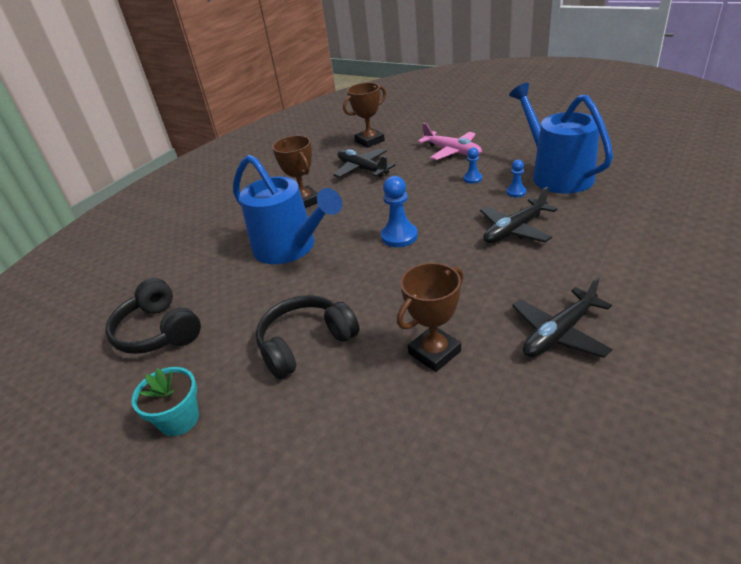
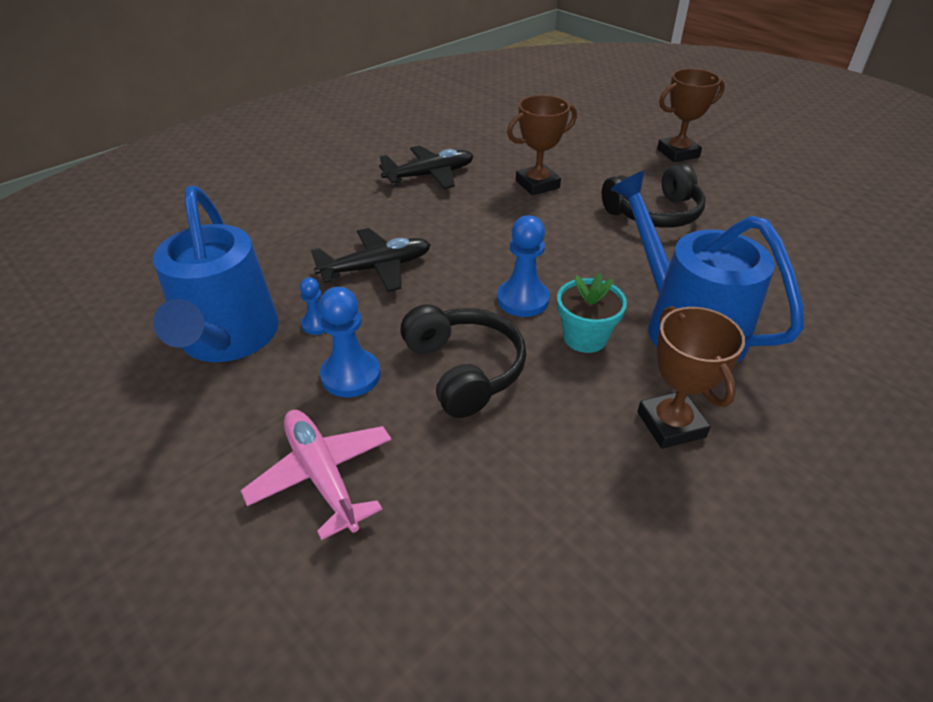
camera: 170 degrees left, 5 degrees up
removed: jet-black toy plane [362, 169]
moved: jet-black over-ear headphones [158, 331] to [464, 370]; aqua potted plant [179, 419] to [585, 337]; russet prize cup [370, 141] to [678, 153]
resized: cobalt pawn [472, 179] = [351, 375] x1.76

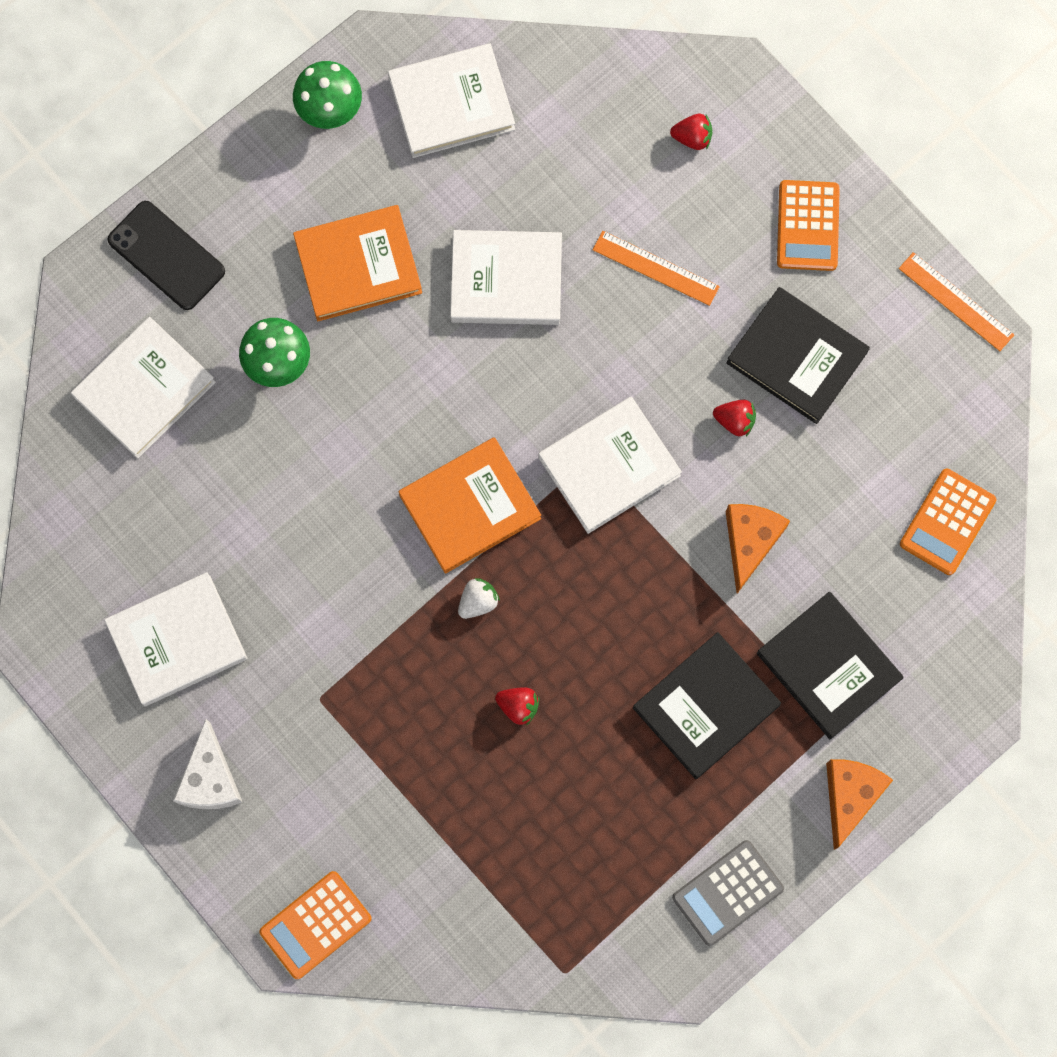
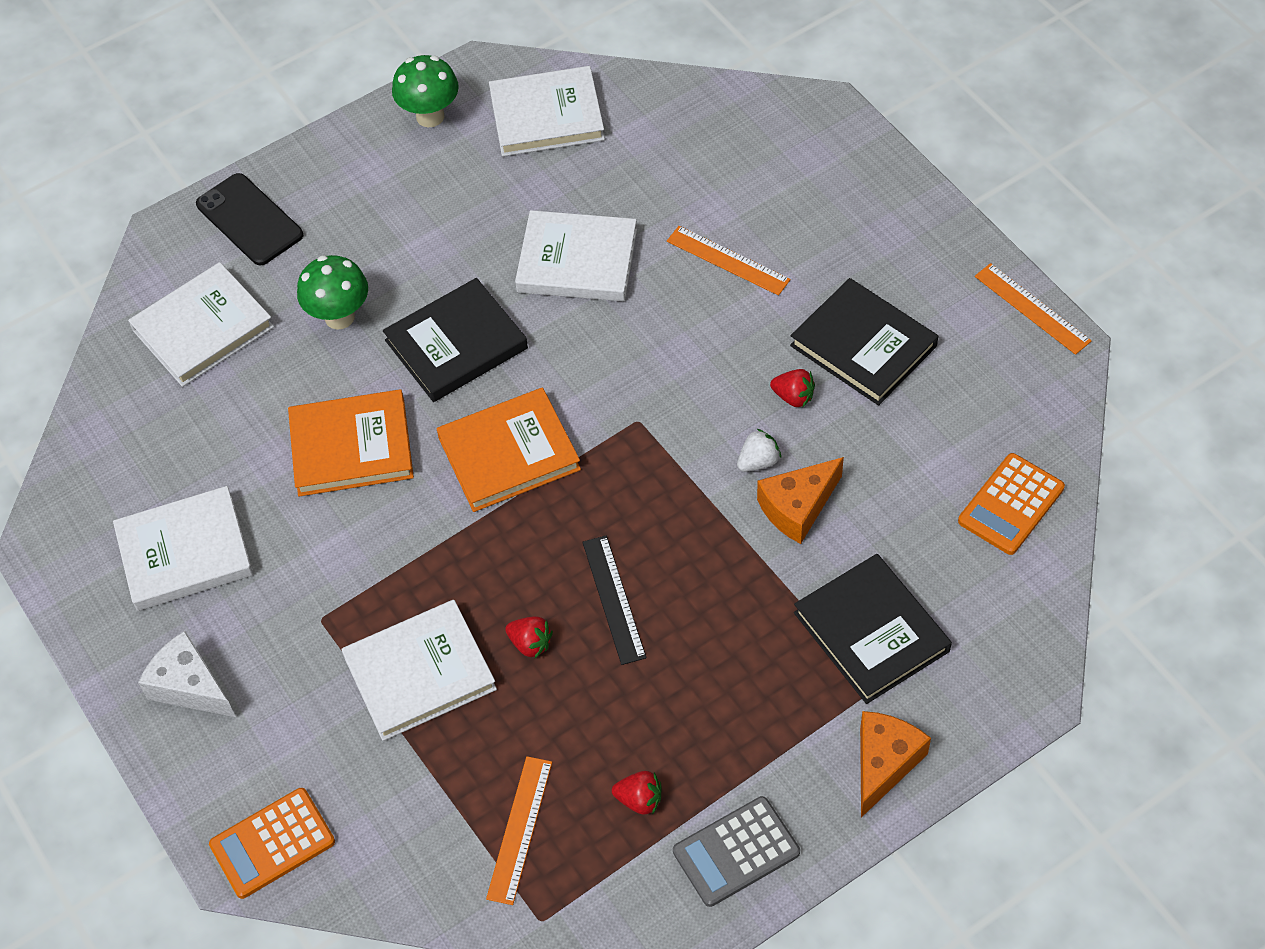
camera: 10 degrees right, 20 degrees down
removed: orange adding machine [808, 226]
added: orange ruler [520, 829]; jet-black ruler [614, 599]
moved: orange book [358, 265] to [351, 447]; pure white book [609, 466] to [420, 673]; jet-black book [706, 707] to [456, 344]; crimson toy strawberry [692, 138] to [639, 800]; pure white toy strawberry [478, 602] to [758, 461]
turned: pure white cheese wedge [210, 778] = [190, 686] 120 degrees clockwise; orange cheese wedge [750, 542] = [798, 507] 150 degrees counterclockwise

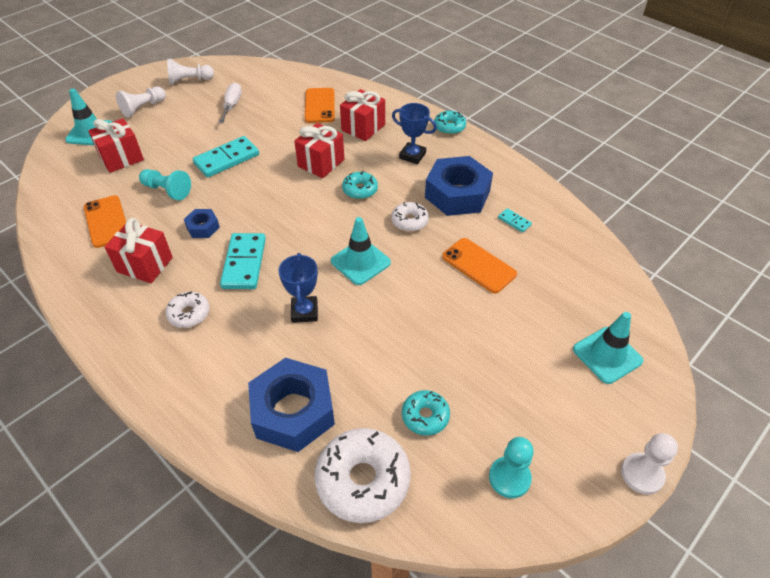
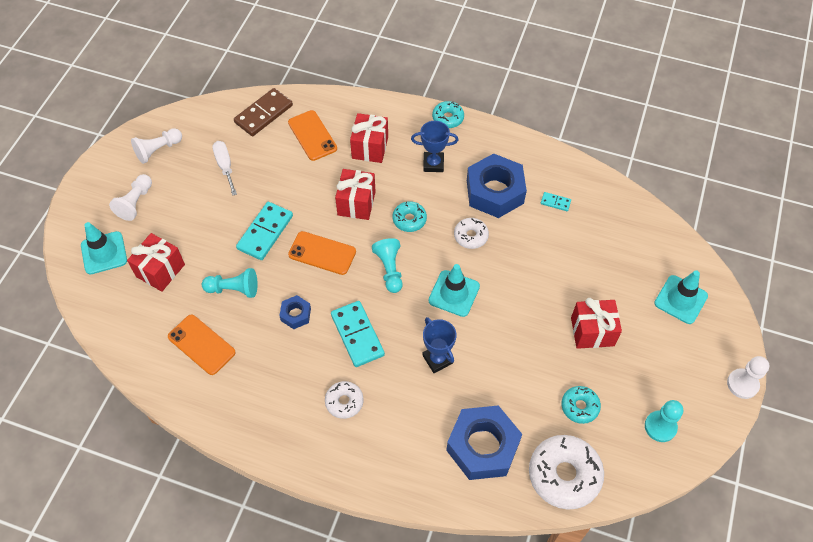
camera: 25 degrees left, 10 degrees up
added: russet domino tile [263, 114]; aqua pawn [389, 269]
moved: orange smartphone [478, 265] to [322, 253]; crimson gift [145, 265] to [592, 332]

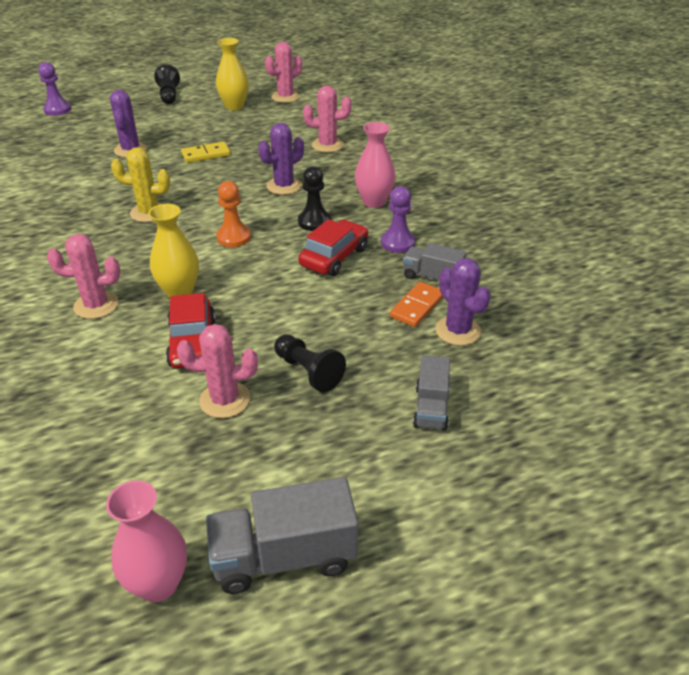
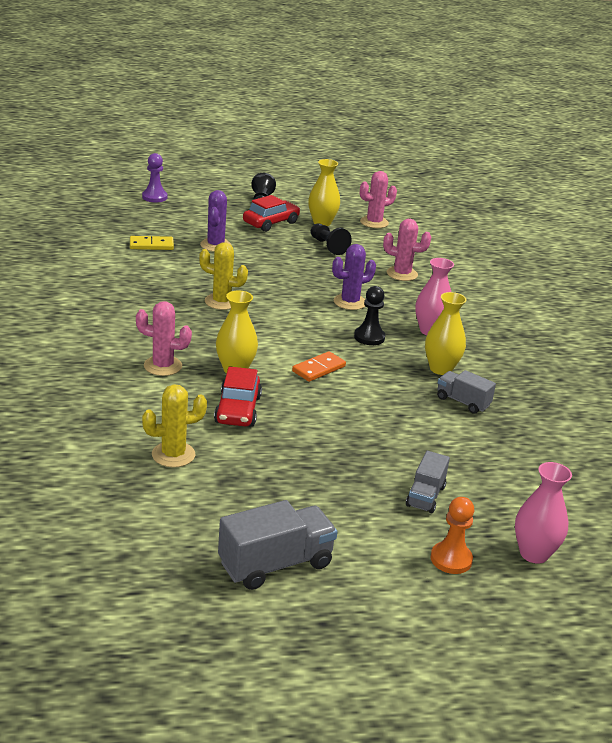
camera: 10 degrees right, 10 degrees down
removed: rosy cactus [225, 400]; purple cactus [458, 331]
added: bright yellow cactus [173, 455]
moved: bright yellow domino tile [206, 154] to [151, 245]; crimson toy car [334, 257] to [271, 223]; orange domino tile [417, 306] to [319, 369]; jet-black pawn [308, 371] to [328, 246]; orange pawn [234, 237] to [451, 559]; rosy tall vase [158, 584] to [534, 553]
replaced: purple pawn [397, 243] to bright yellow tall vase [440, 369]
turned: gray toy truck [284, 556] = [275, 564] 150 degrees clockwise

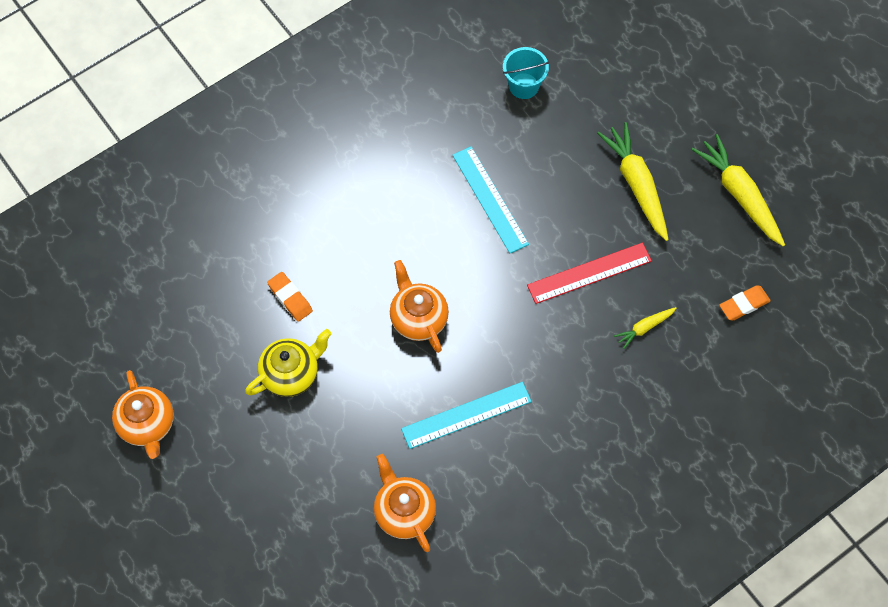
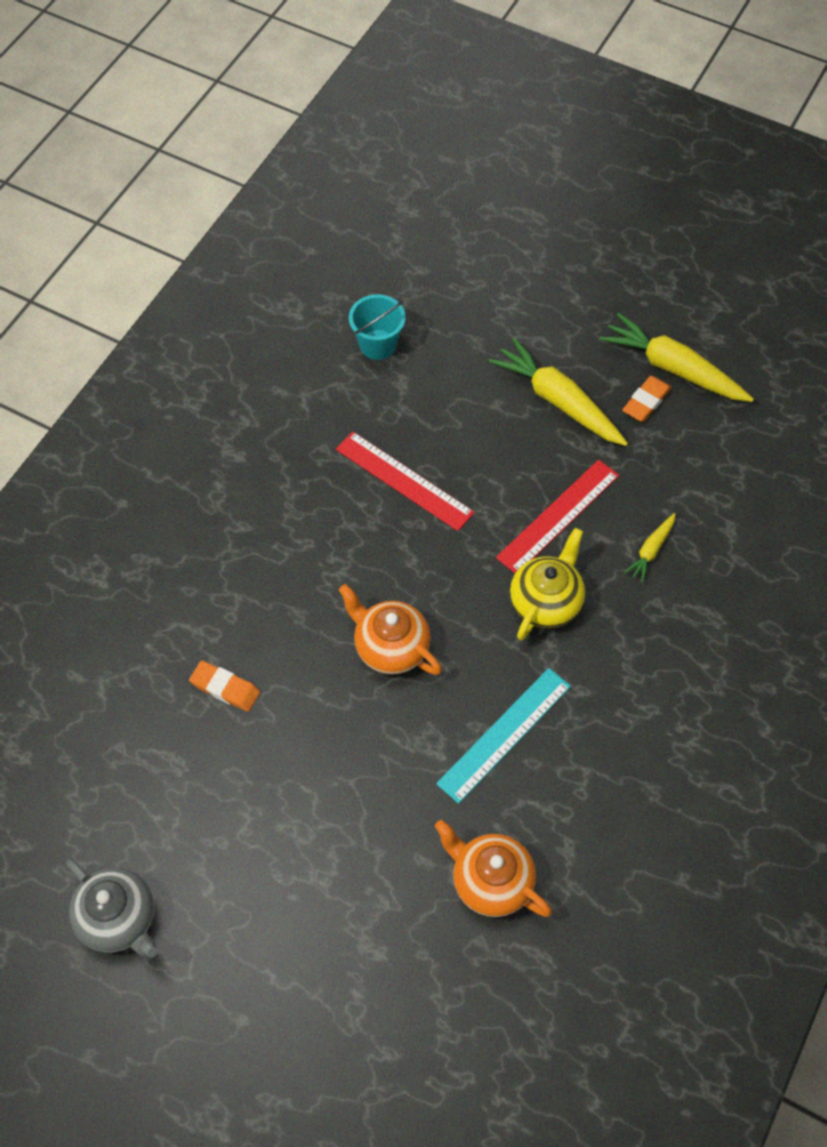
camera: 25 degrees left, 5 degrees down
moved: bright yellow teapot [291, 373] to [546, 602]; orange pencil eraser [744, 304] to [646, 401]
recoloured: orange teapot [147, 424] to gray teapot [119, 919]; aqua ruler [490, 199] to crimson ruler [404, 480]

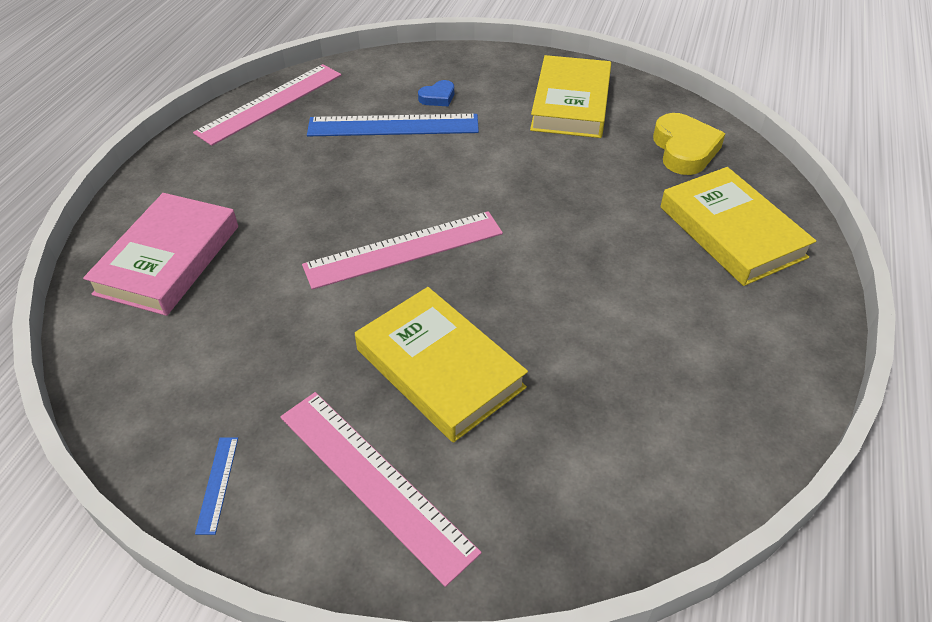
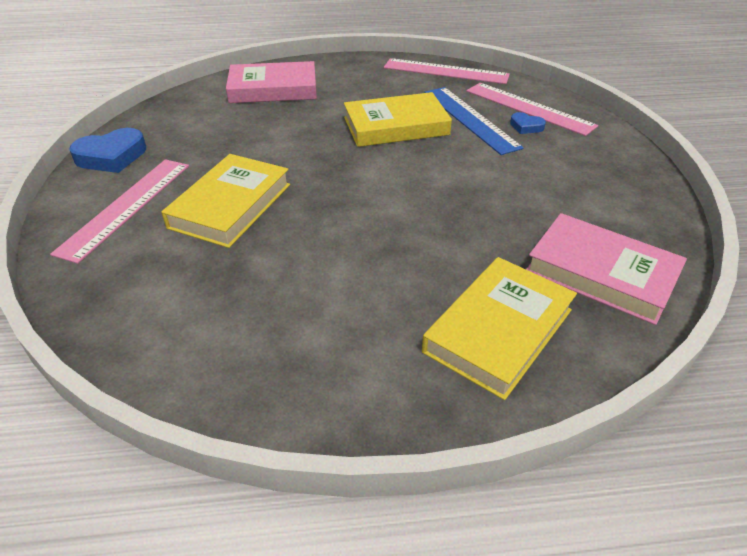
camera: 65 degrees right, 5 degrees down
moved: bright yellow book [571, 103] to [396, 126]; rosy ruler [404, 249] to [528, 108]
replaced: cobalt ruler [217, 484] to cobalt heart shape [112, 156]; bright yellow heart shape [684, 150] to rosy book [601, 273]

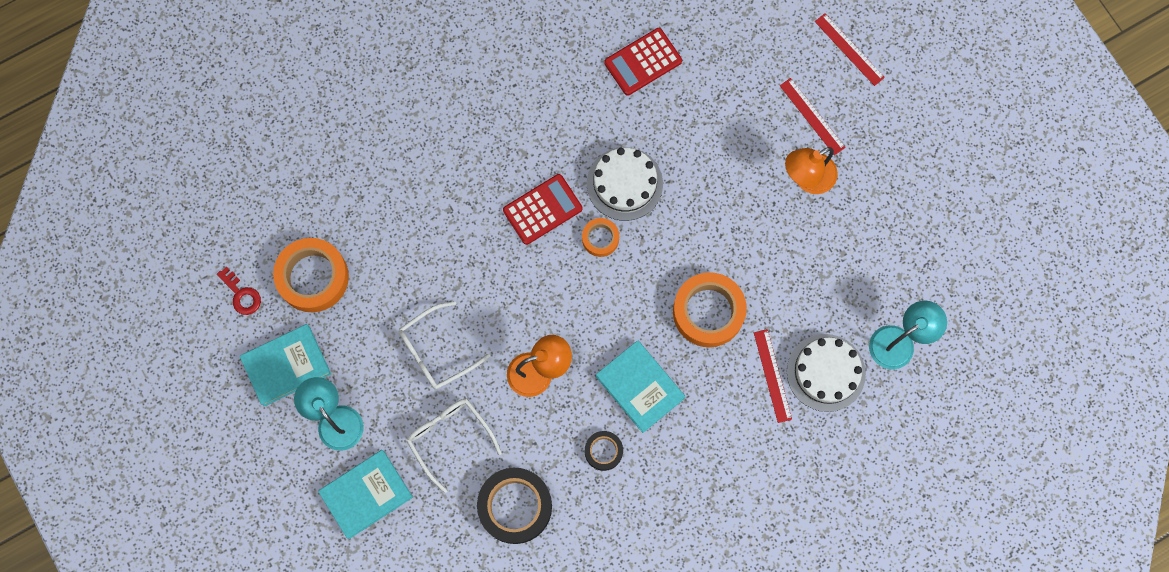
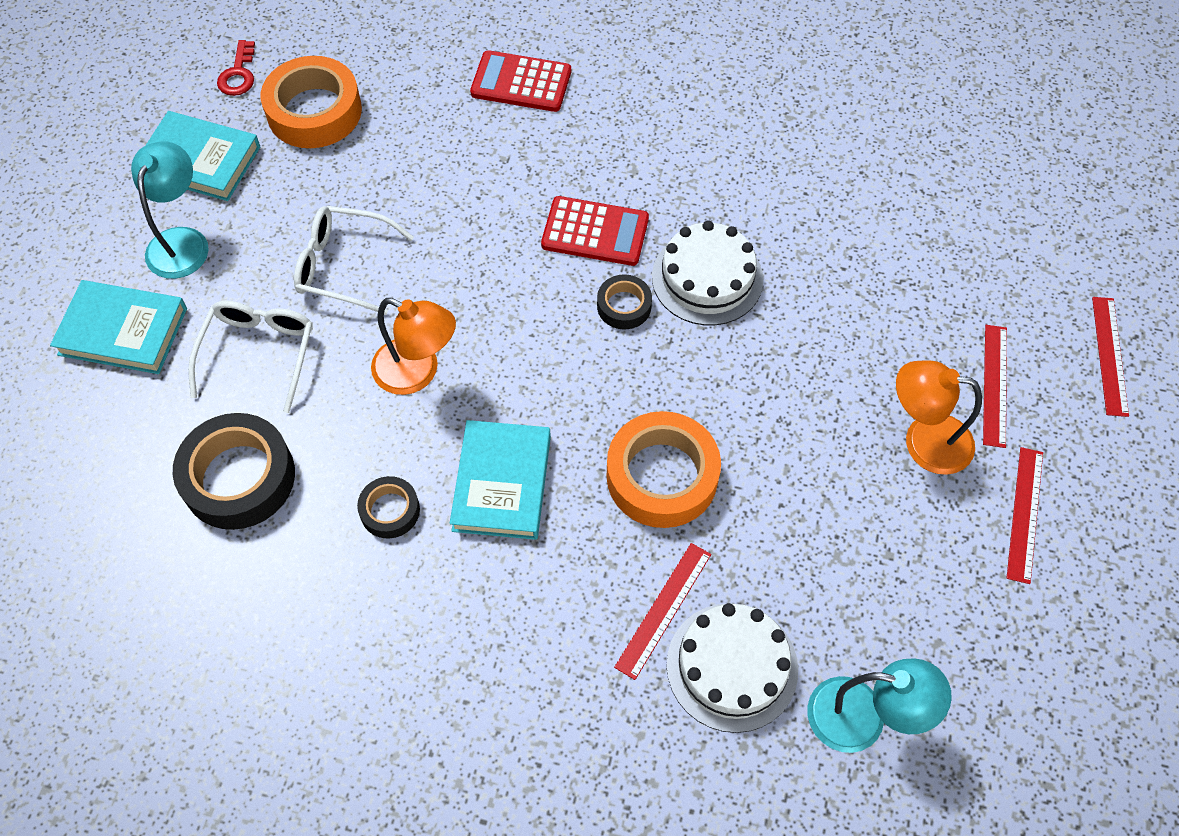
camera: 45 degrees right, 15 degrees down
added: crimson ruler [1025, 514]
moved: crimson adding machine [643, 62] to [521, 82]
recoloured: orange tape [600, 238] to jet-black tape [624, 306]

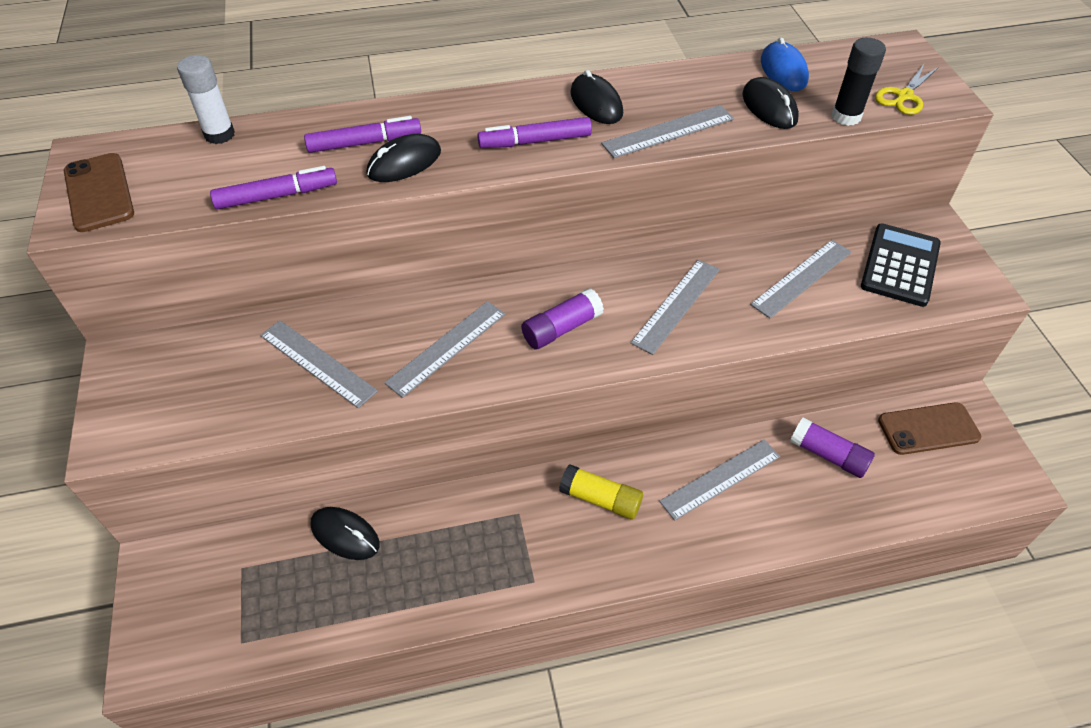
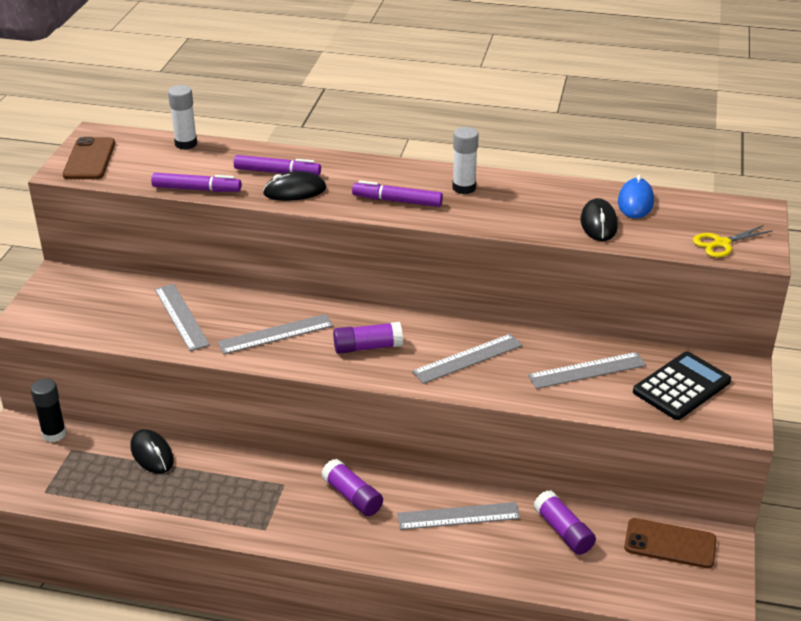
camera: 25 degrees right, 15 degrees down
removed: gray ruler [668, 131]
moved: jet-black glue stick [846, 116] to [54, 434]
replaced: jet-black PC mouse [596, 103] to pure white glue stick [464, 188]
recoloured: bright yellow glue stick [600, 499] to purple glue stick [352, 496]

